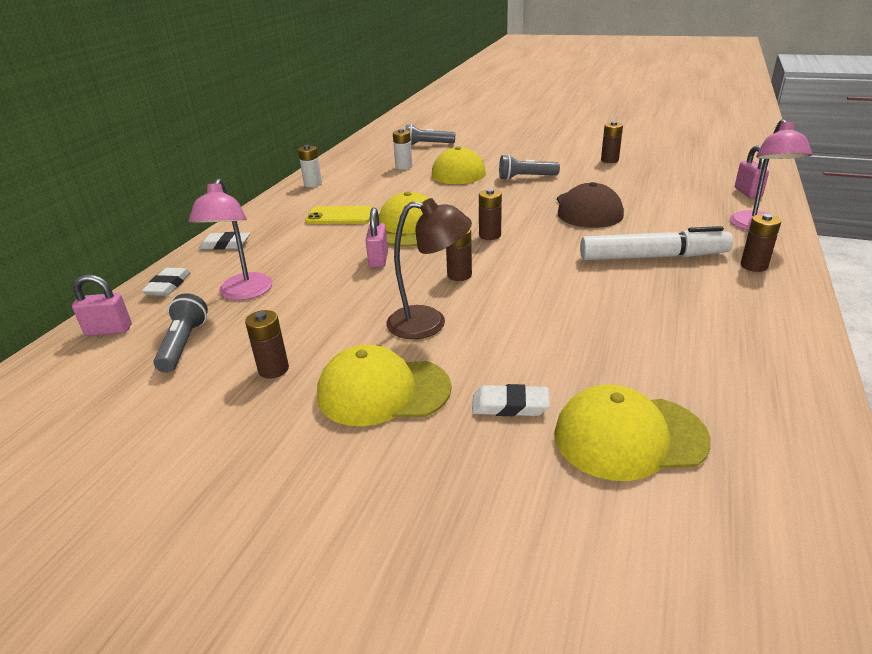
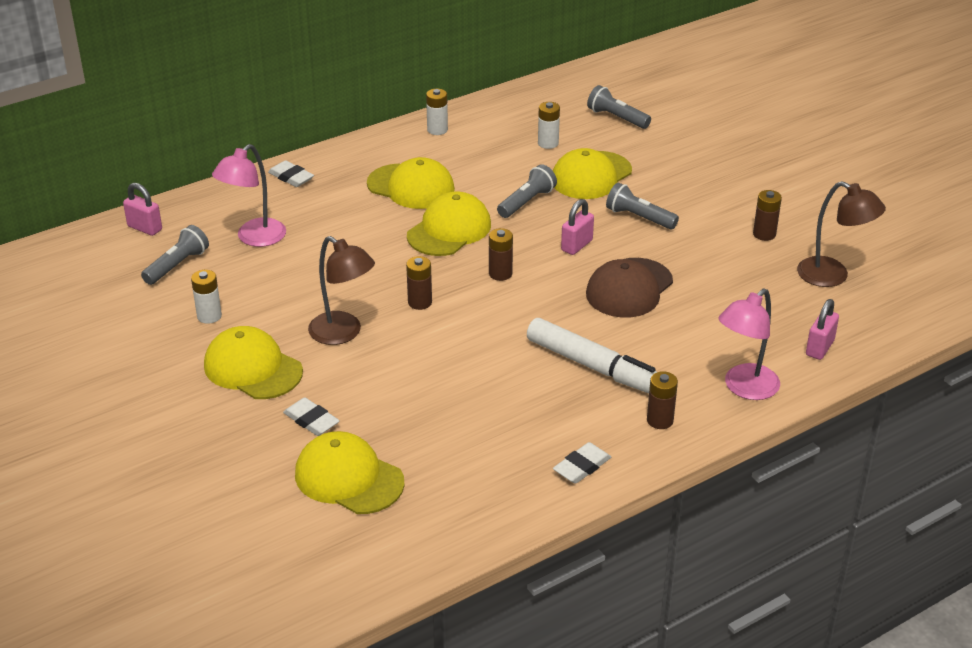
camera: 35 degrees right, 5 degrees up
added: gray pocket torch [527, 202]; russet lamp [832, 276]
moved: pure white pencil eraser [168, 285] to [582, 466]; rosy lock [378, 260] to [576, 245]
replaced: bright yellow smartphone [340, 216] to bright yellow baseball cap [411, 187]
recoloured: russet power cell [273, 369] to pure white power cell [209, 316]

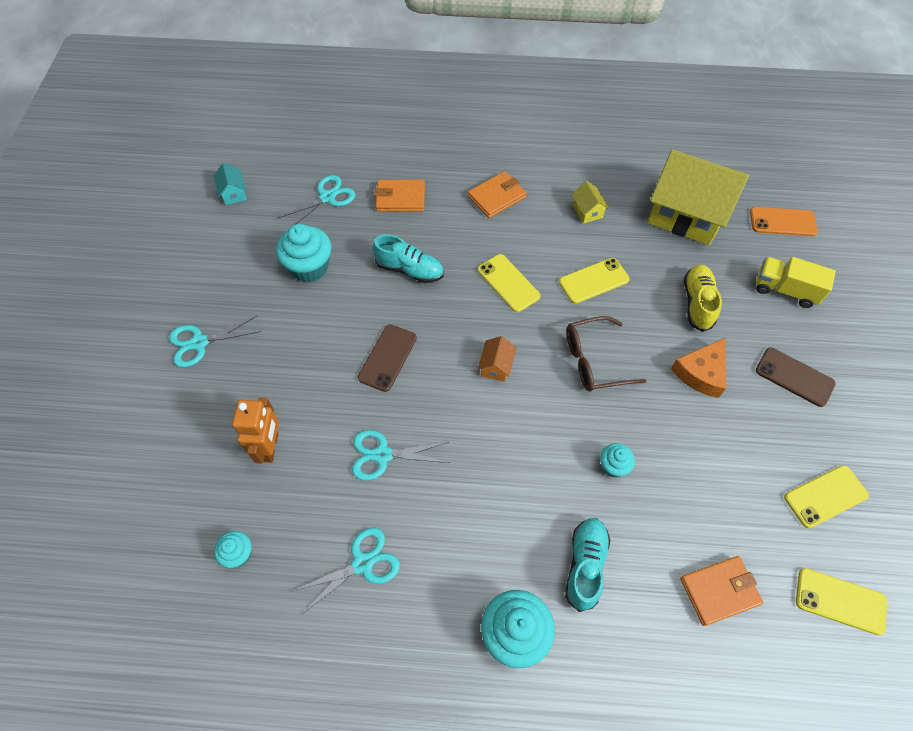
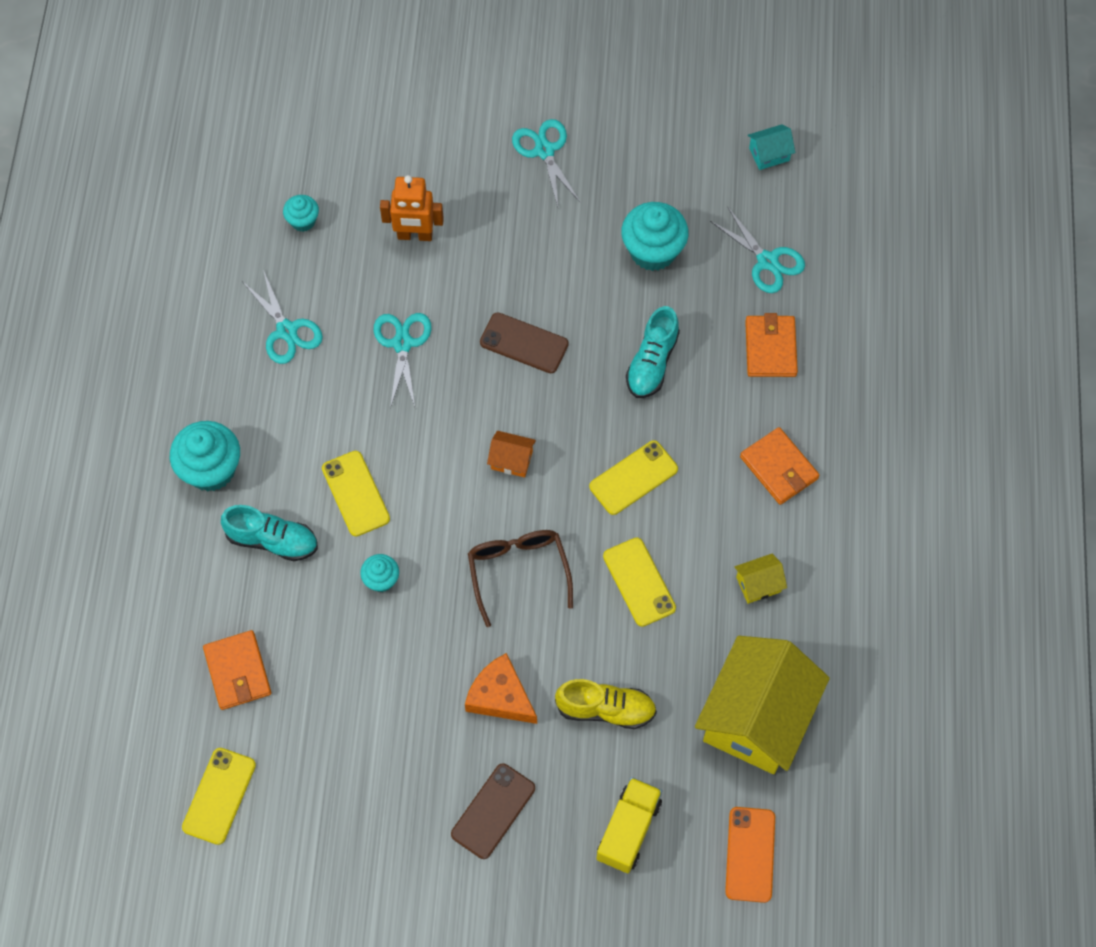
camera: 90 degrees right, 5 degrees up
moved: bright yellow smartphone [825, 496] to [355, 493]

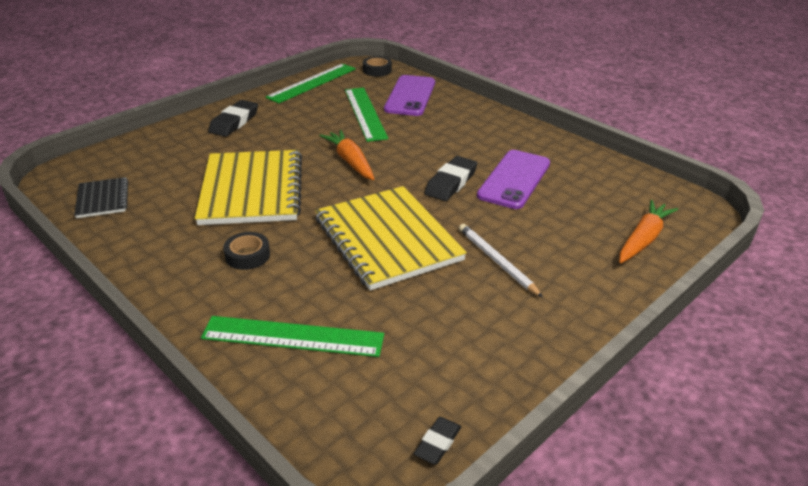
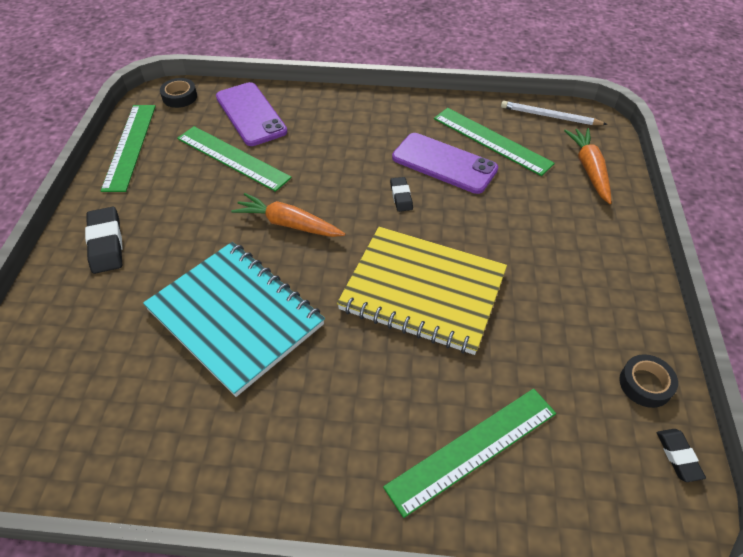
camera: 40 degrees left, 15 degrees up
removed: jet-black notepad [102, 199]
added: leaf-green ruler [492, 140]
moved: pure white lead pencil [497, 261] to [550, 116]; jet-black tape [247, 255] to [645, 384]
recoloured: bright yellow notepad [252, 190] to aqua notepad [235, 317]
turned: purple smartphone [514, 179] = [444, 163] 45 degrees counterclockwise
resized: jet-black pencil eraser [451, 183] = [401, 196] x0.59

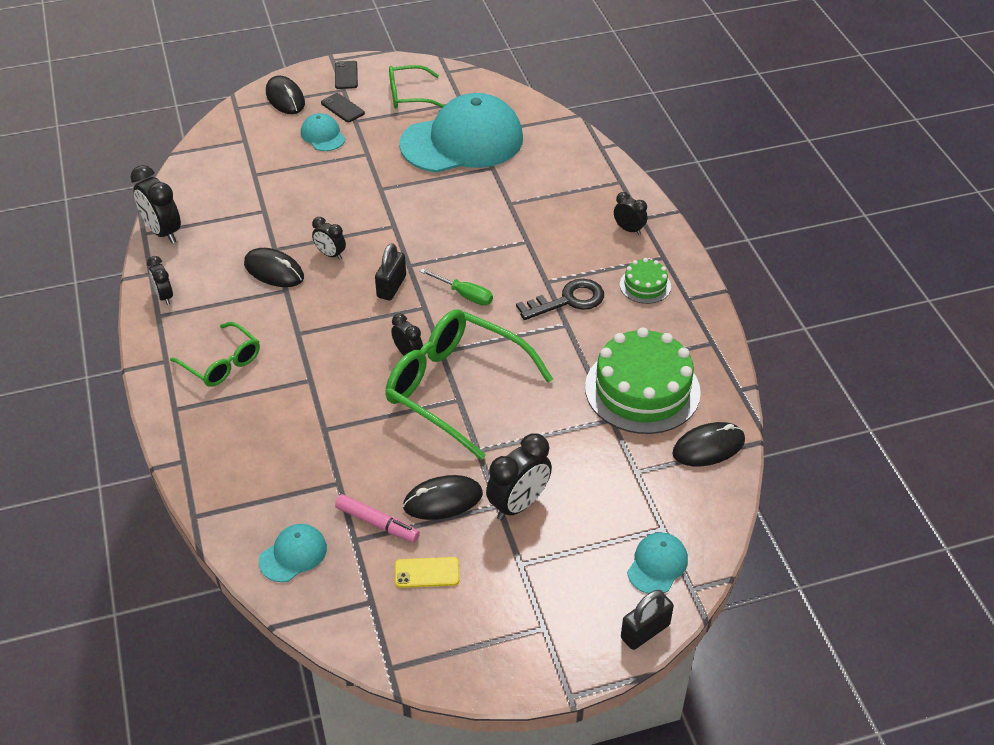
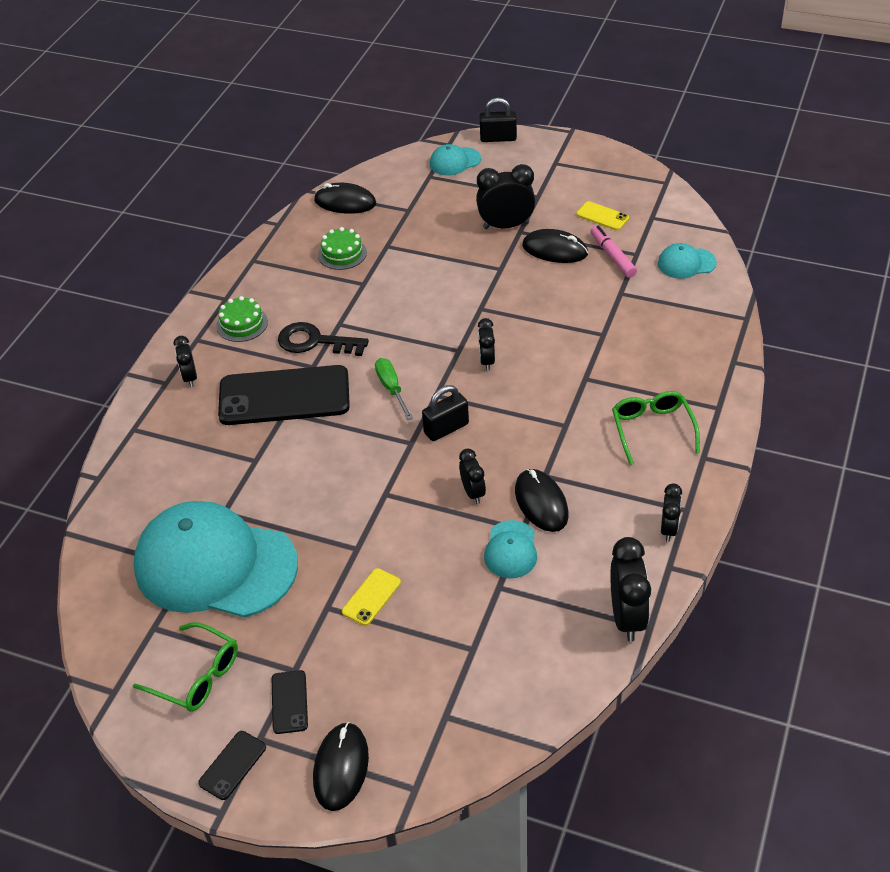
camera: 140 degrees left, 0 degrees up
removed: leaf-green eyeglasses [456, 388]
added: jet-black smartphone [284, 396]; bright yellow smartphone [371, 597]
moved: aqua baseball cap [323, 135] to [511, 550]
resized: leaf-green gateau [642, 389] = [342, 253] x0.48

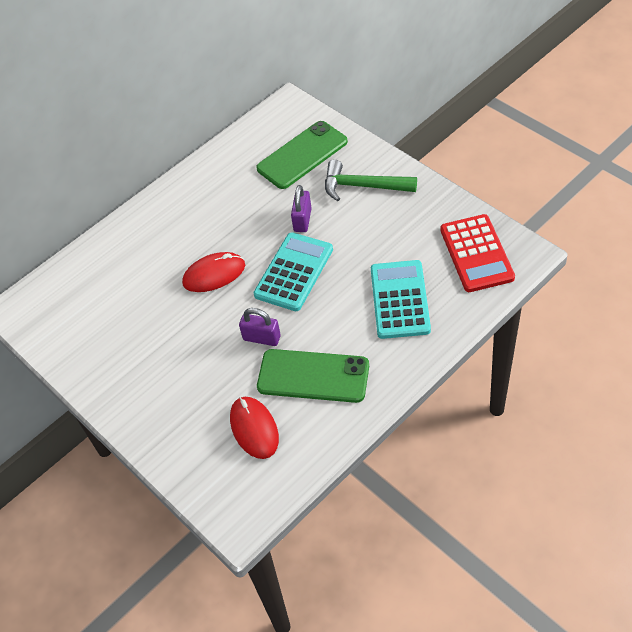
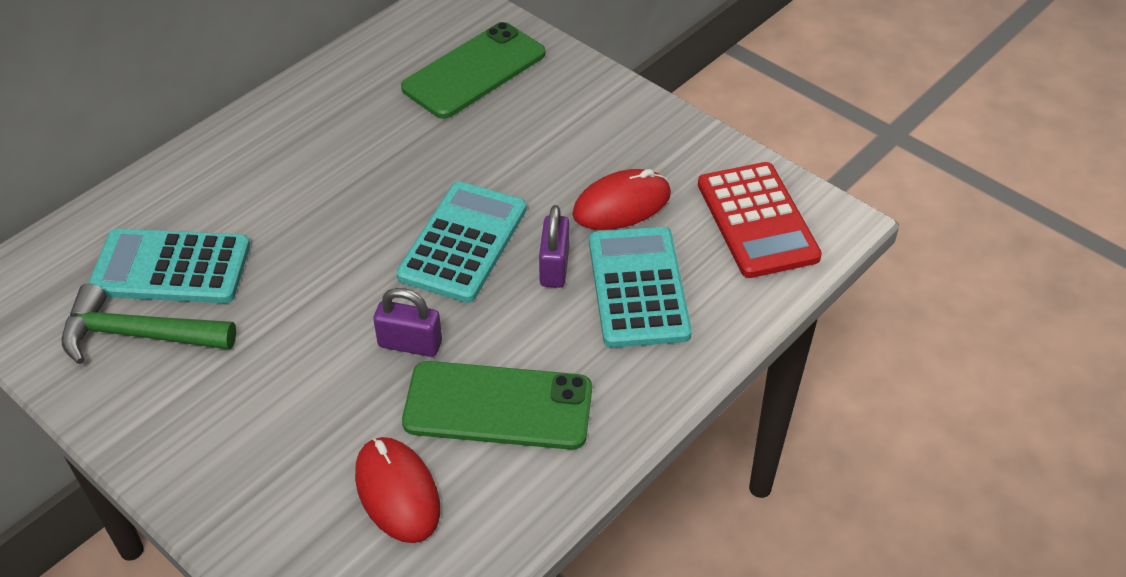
camera: 10 degrees left, 5 degrees down
added: aqua adding machine [171, 268]
moved: leaf-green claw hammer [363, 186] to [139, 335]; purple lock [302, 220] to [554, 267]; crimson PC mouse [214, 274] to [621, 204]

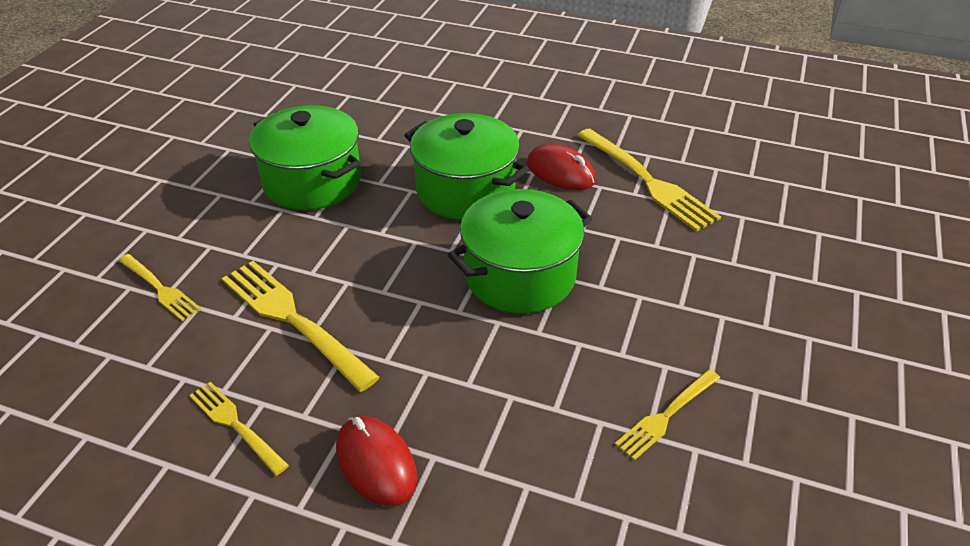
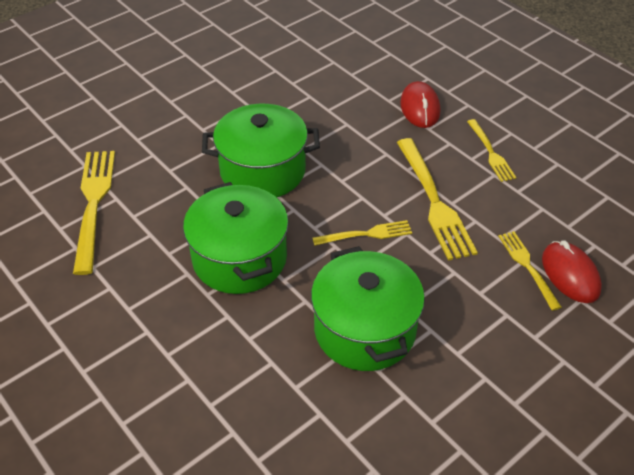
camera: 150 degrees left, 5 degrees up
moved: bright yellow fork [666, 415] to [366, 234]; crimson PC mouse [560, 172] to [570, 274]

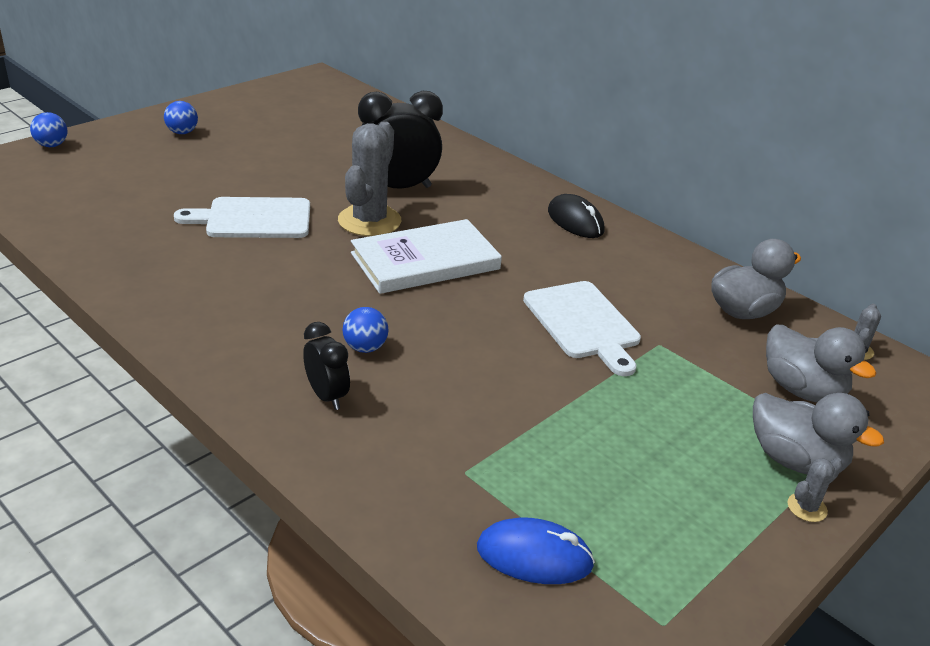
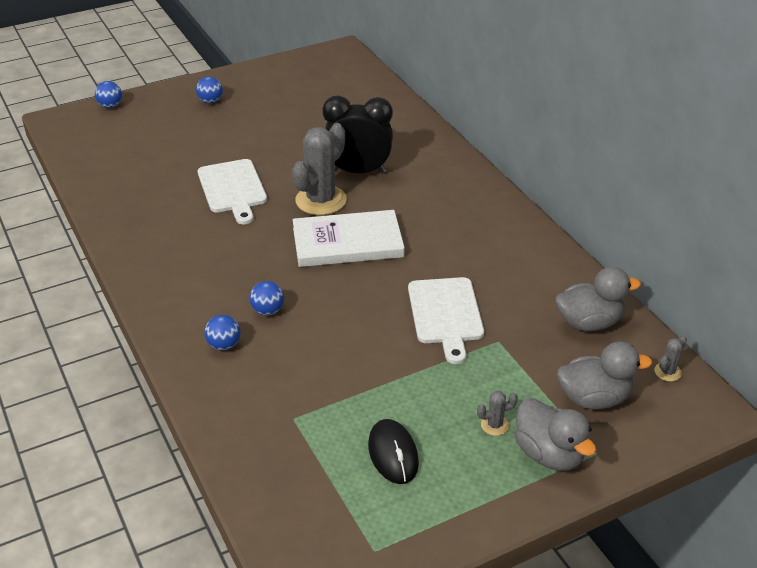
camera: 20 degrees right, 5 degrees up
removed: cobalt PC mouse [534, 556]
moved: jet-black PC mouse [575, 221] to [393, 454]; gray cactus [807, 507] to [495, 425]
replaced: jet-black bedside clock [327, 396] to cobalt sphere [224, 345]
turned: pure white chopping board [253, 219] = [233, 189] 120 degrees counterclockwise; gray rubber duck [802, 390] = [594, 398] 75 degrees counterclockwise

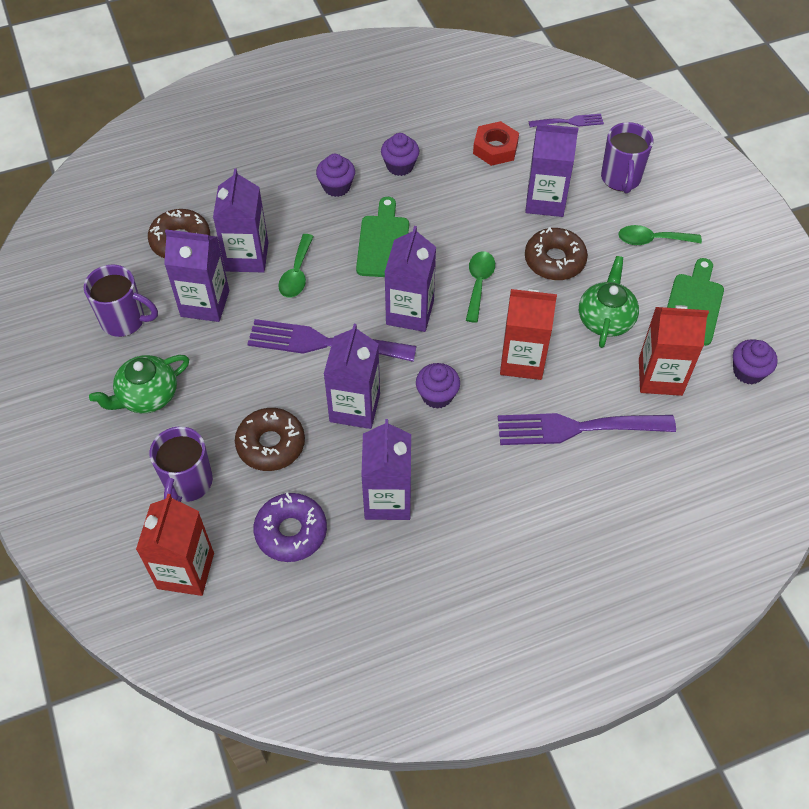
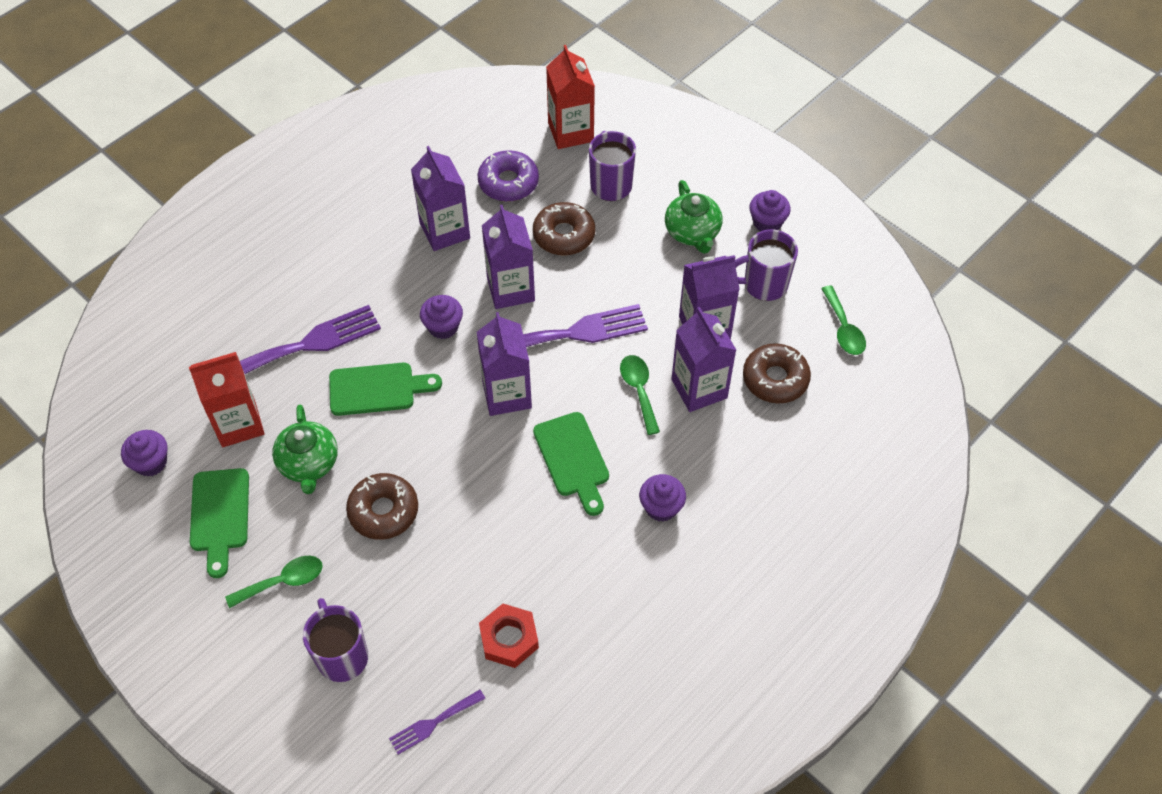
camera: 155 degrees right, 0 degrees up
removed: purple carton [545, 201]
moved: purple muffin [400, 166] to [767, 222]; leaf-green tablespoon [479, 283] to [843, 329]
replaced: crimson carton [522, 360] to leaf-green chopping board [377, 389]
turned: leaf-green teapot [147, 396] = [692, 232] 135 degrees clockwise

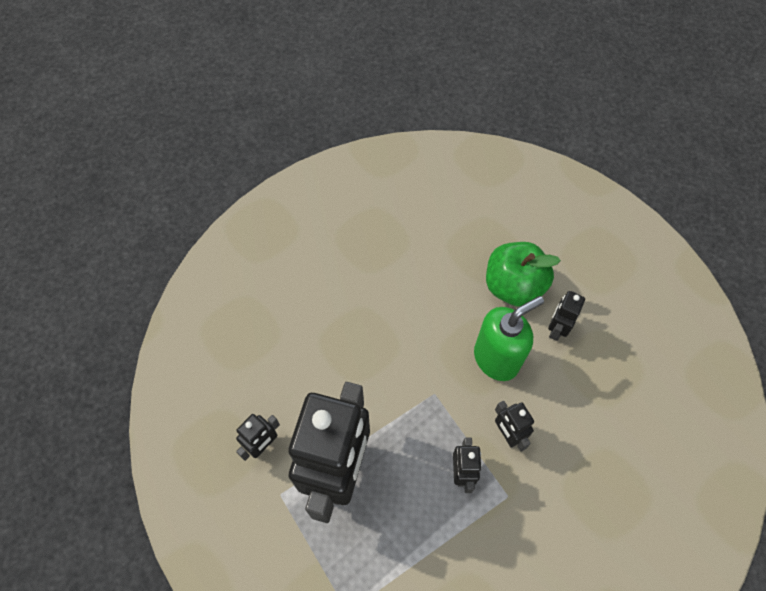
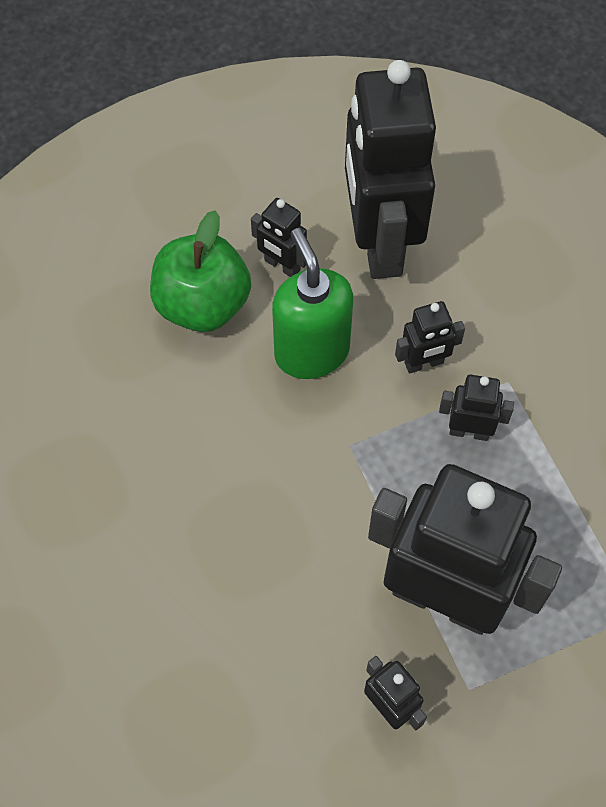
camera: 80 degrees left, 0 degrees up
added: jet-black toy robot [379, 242]

